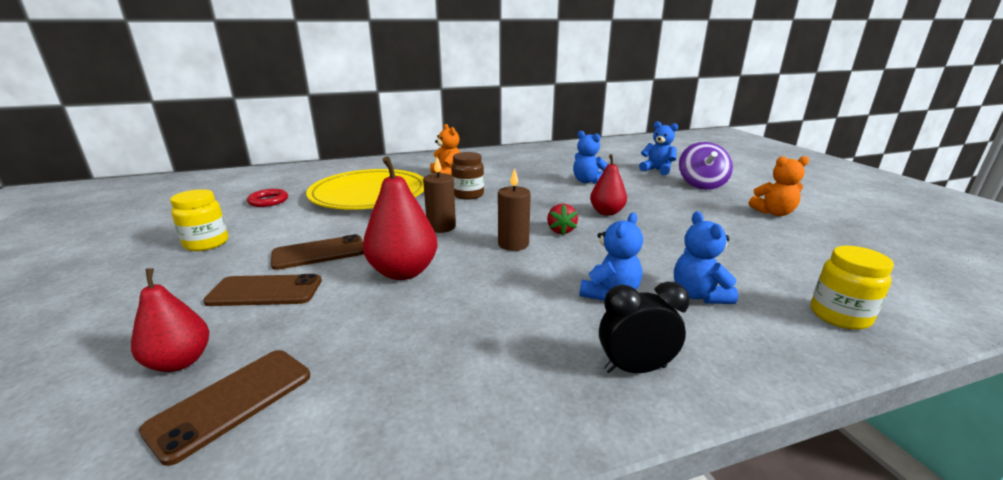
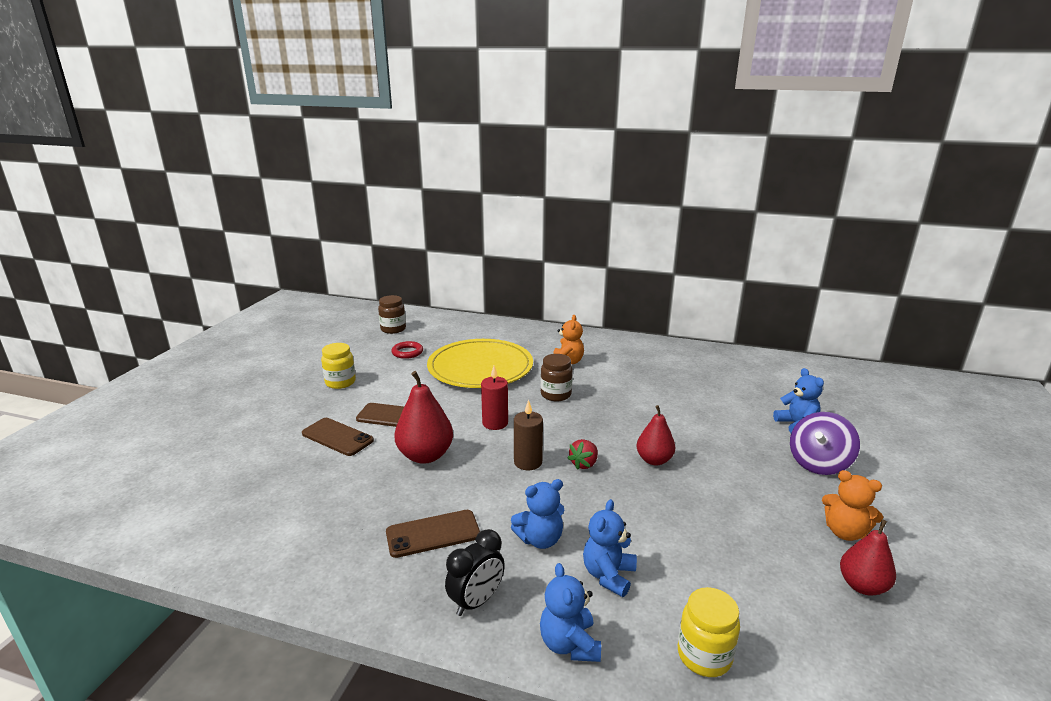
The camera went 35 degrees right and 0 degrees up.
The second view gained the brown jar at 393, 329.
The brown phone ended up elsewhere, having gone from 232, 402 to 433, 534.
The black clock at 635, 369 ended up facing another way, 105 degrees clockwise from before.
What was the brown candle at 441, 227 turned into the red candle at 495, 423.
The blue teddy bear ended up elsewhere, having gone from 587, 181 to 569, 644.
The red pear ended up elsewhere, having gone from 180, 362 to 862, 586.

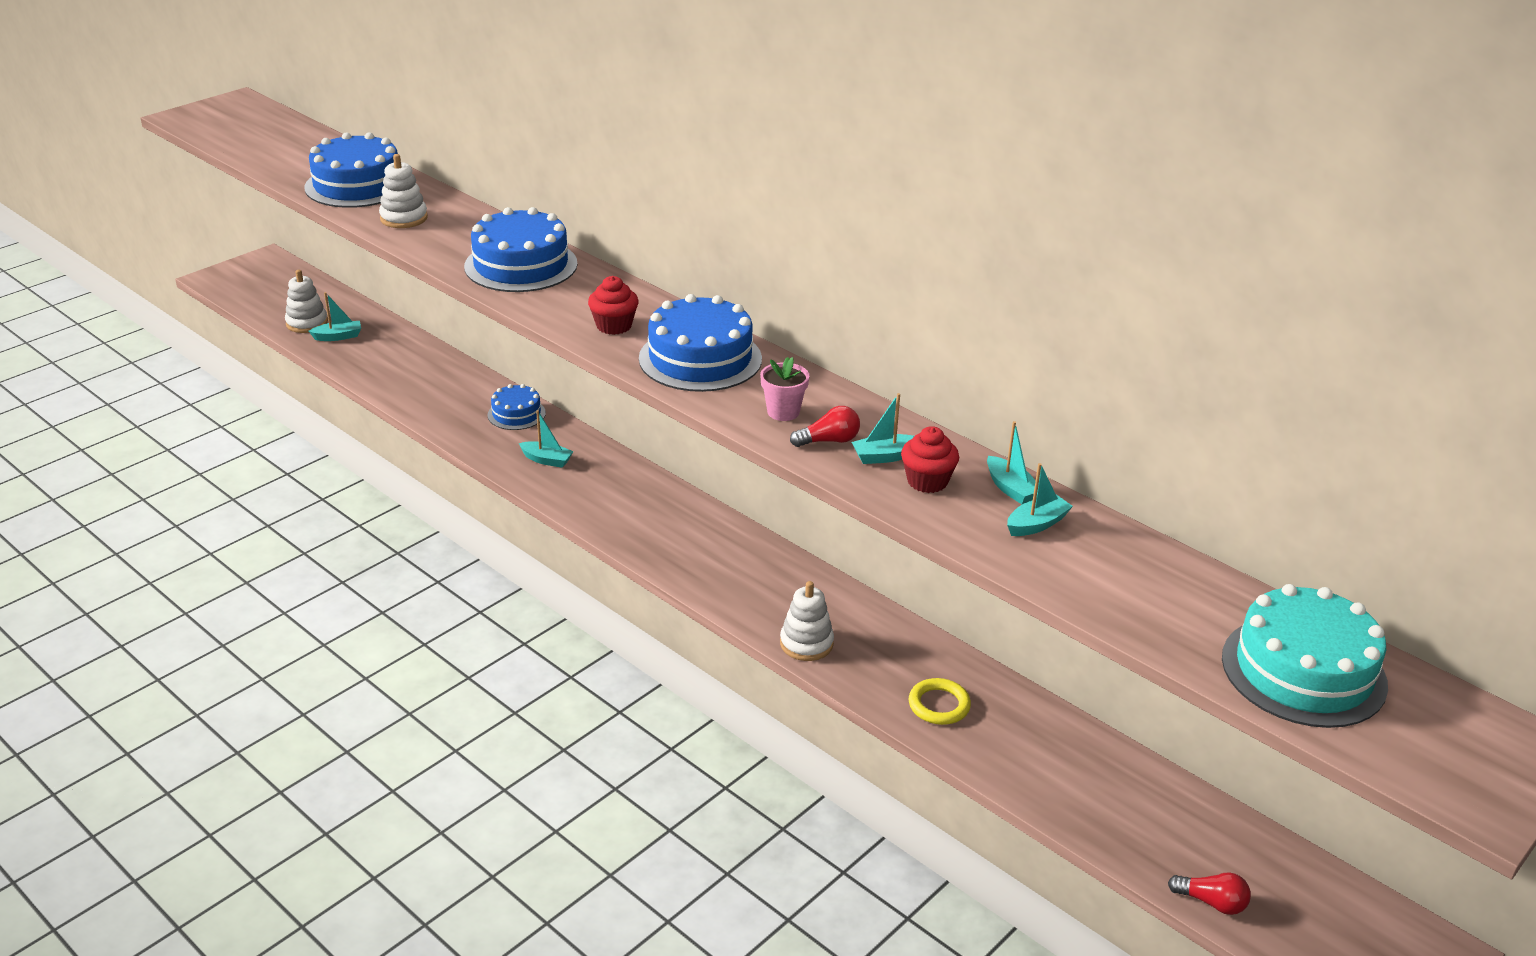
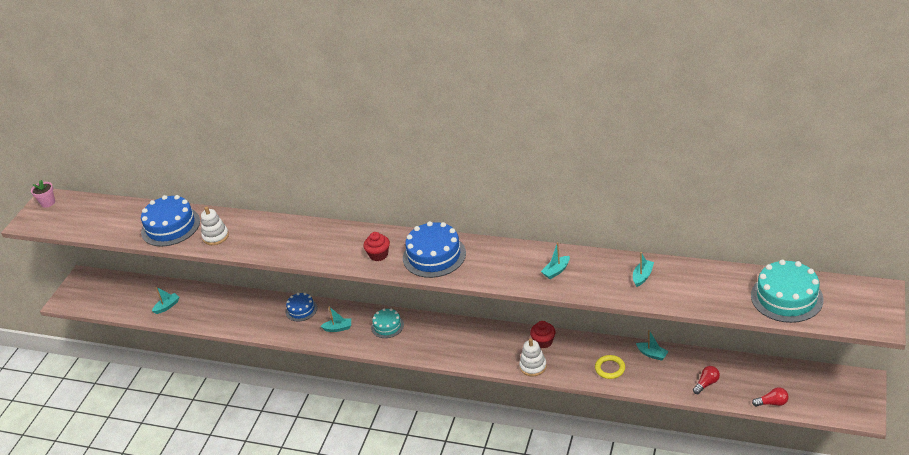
The camera went 20 degrees left and 5 degrees up.
The pink flower pot ended up elsewhere, having gone from 783, 412 to 48, 203.
The second view gained the turquoise cake at 387, 326.
The red cupcake ended up elsewhere, having gone from 927, 481 to 543, 342.
The turquoise boat ended up elsewhere, having gone from 1011, 488 to 652, 354.
The red light bulb ended up elsewhere, having gone from 829, 441 to 706, 384.
The second view lost the white stacking toy at 307, 323.
The second view lost the blue cake at 521, 265.

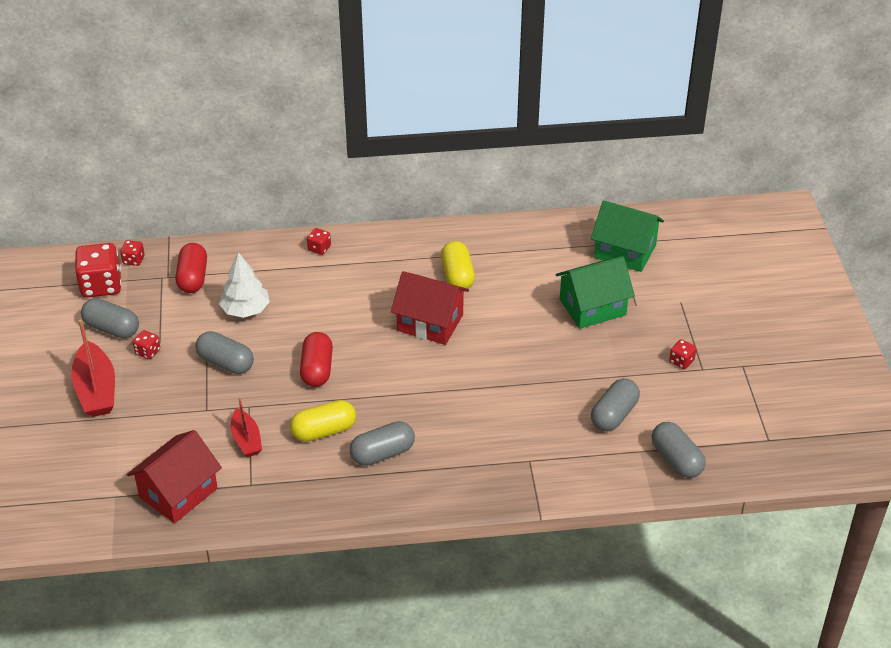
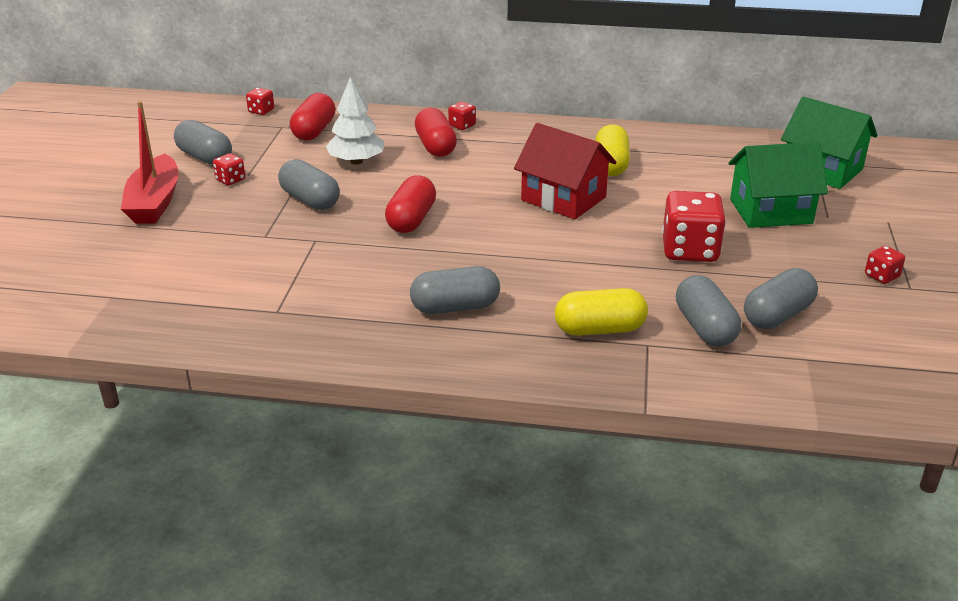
The camera went 15 degrees right and 10 degrees down.
The second view gained the red capsule at 436, 146.
The yellow capsule ended up elsewhere, having gone from 324, 431 to 599, 329.
The red dice ended up elsewhere, having gone from 101, 285 to 690, 250.
The grey capsule ended up elsewhere, having gone from 676, 460 to 704, 328.
The second view lost the red house at 178, 493.
The second view lost the red boat at 246, 439.

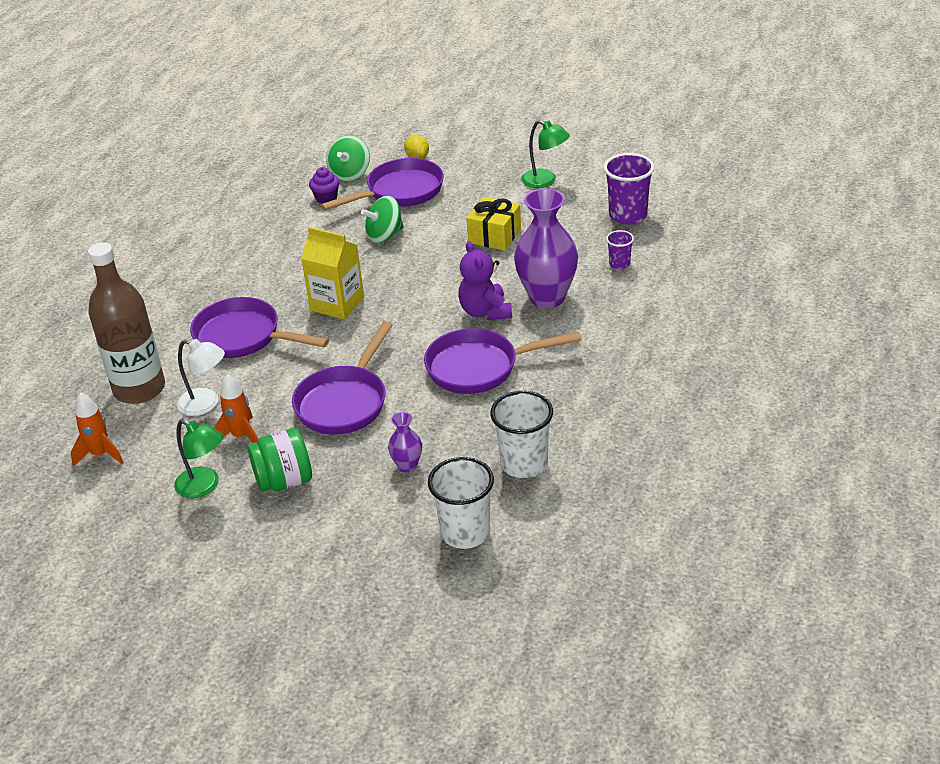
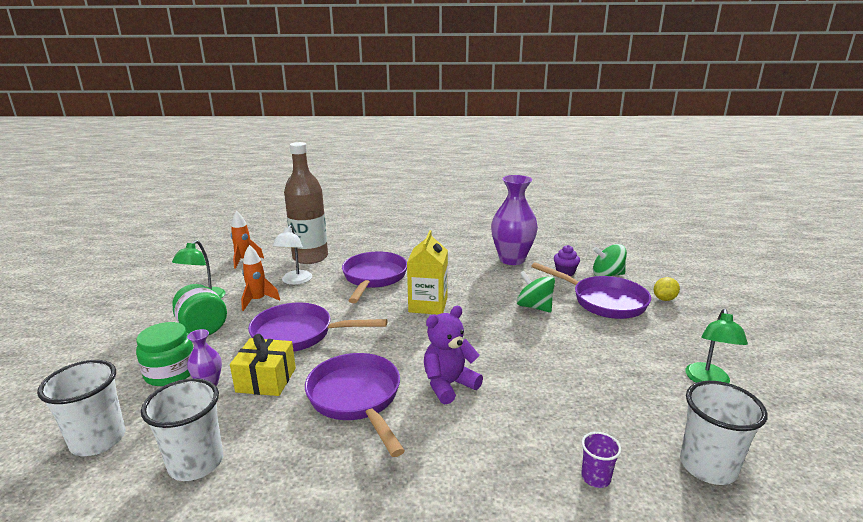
The camera went 70 degrees right and 15 degrees down.
The second view gained the green jar at 171, 372.
The yellow gift ended up elsewhere, having gone from 494, 236 to 266, 380.
The purple vase ended up elsewhere, having gone from 547, 298 to 512, 259.
What was the purple cup at 628, 215 turned into the white cup at 708, 466.

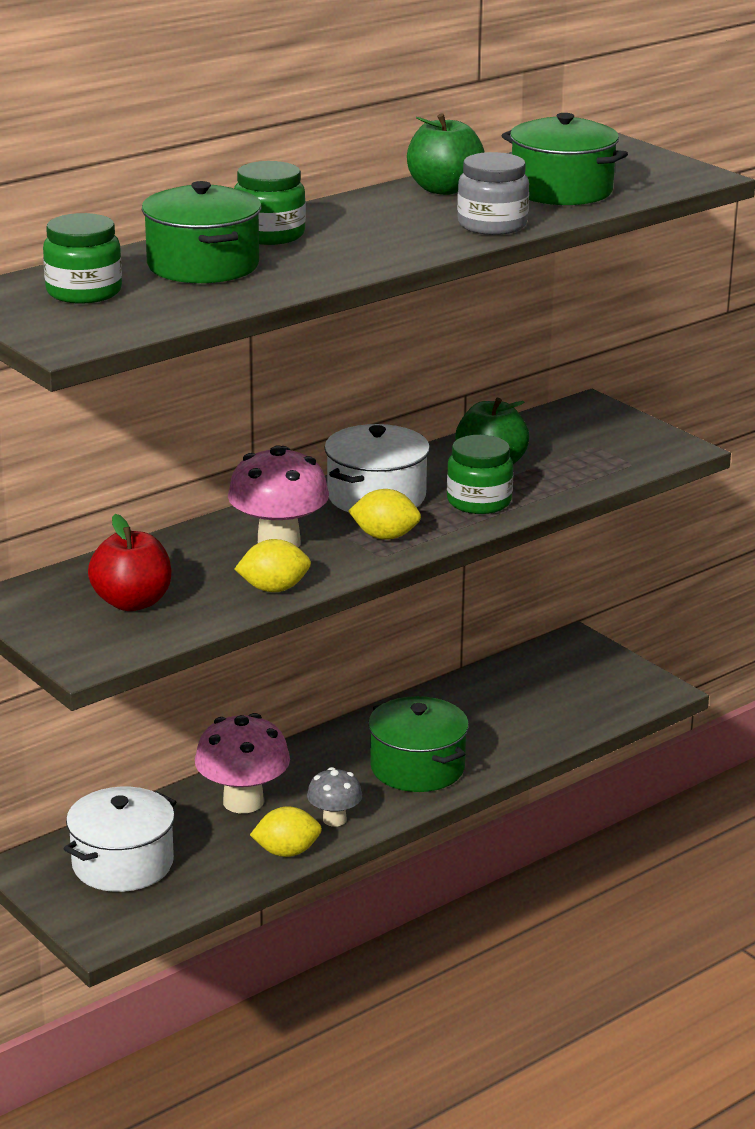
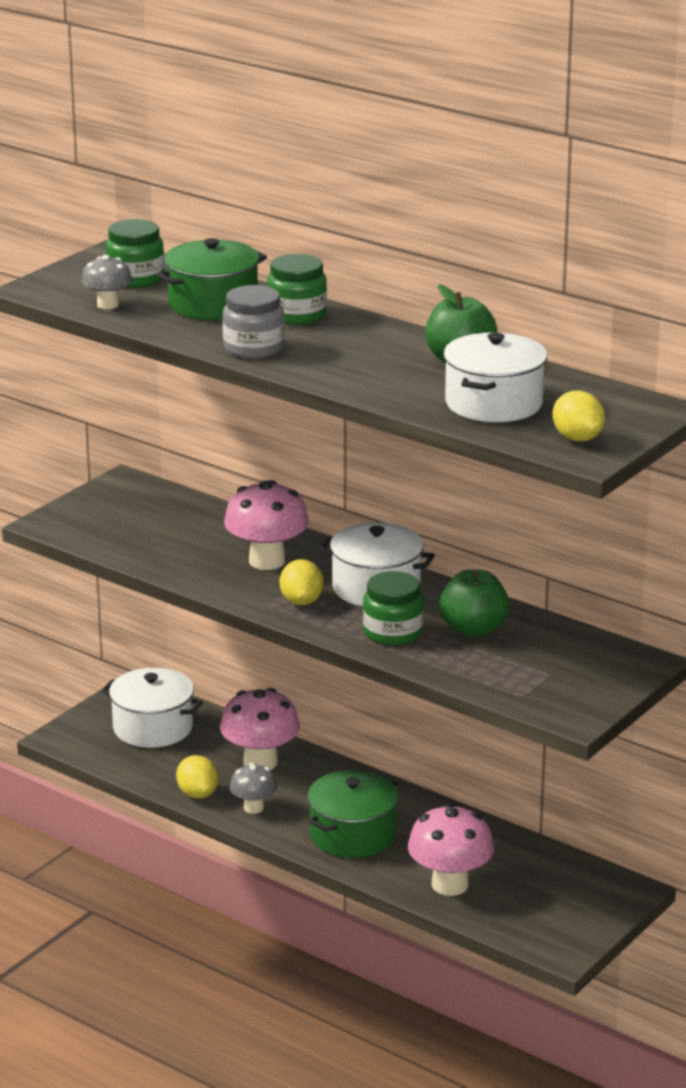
The camera went 75 degrees right and 0 degrees up.
The second view gained the grey mushroom at 108, 305.
The grey jar ended up elsewhere, having gone from 492, 225 to 254, 348.
The second view gained the pink mushroom at 450, 884.
What was the green pot at 561, 190 turned into the white pot at 493, 403.
The yellow lemon ended up elsewhere, having gone from 274, 589 to 577, 438.
The second view lost the red apple at 132, 602.

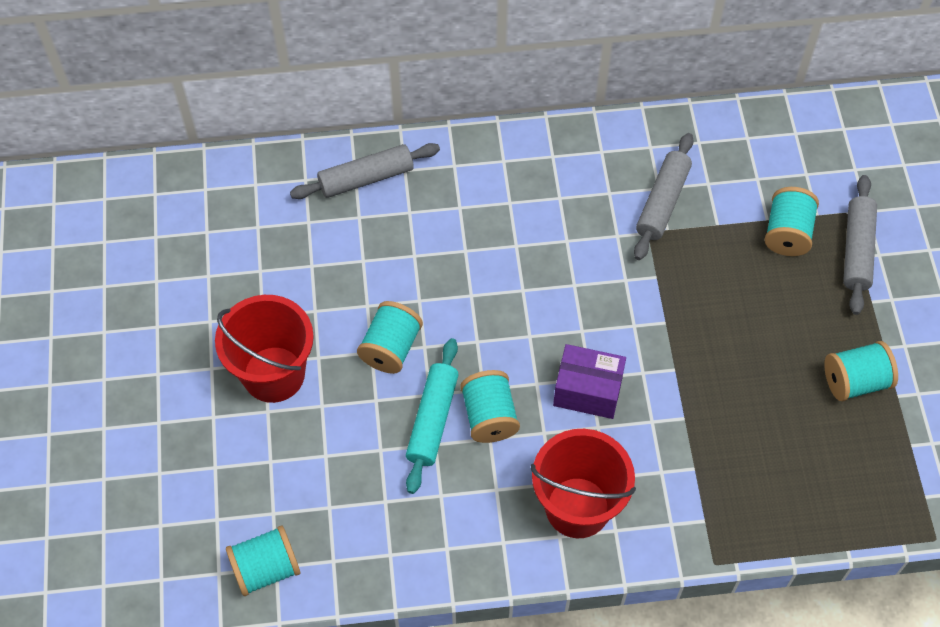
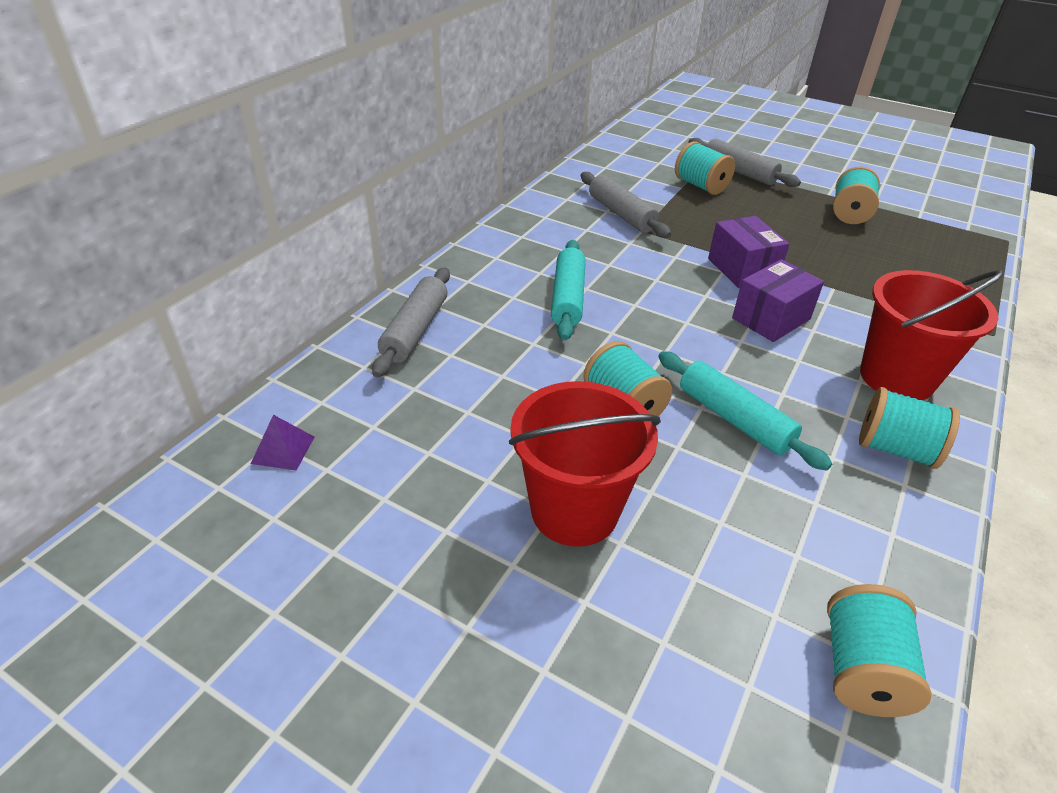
The camera went 55 degrees left and 20 degrees down.
The second view gained the purple pyramid at 283, 450.
The second view gained the turquoise rolling pin at 568, 298.
The second view gained the purple box at 742, 269.
The turquoise spool ended up elsewhere, having gone from 489, 416 to 895, 449.

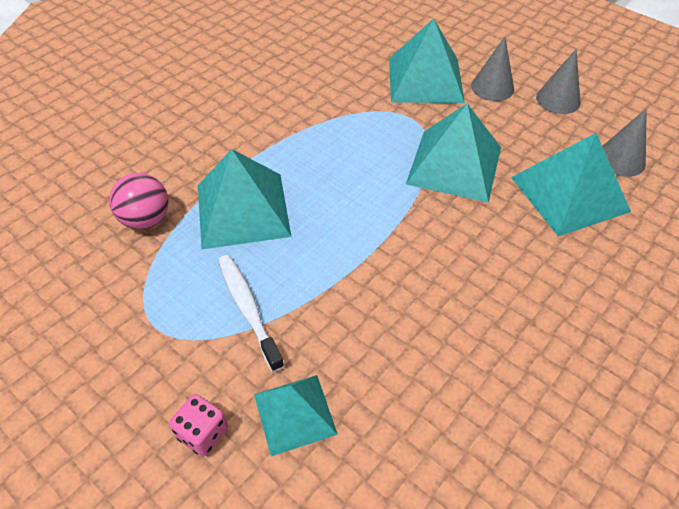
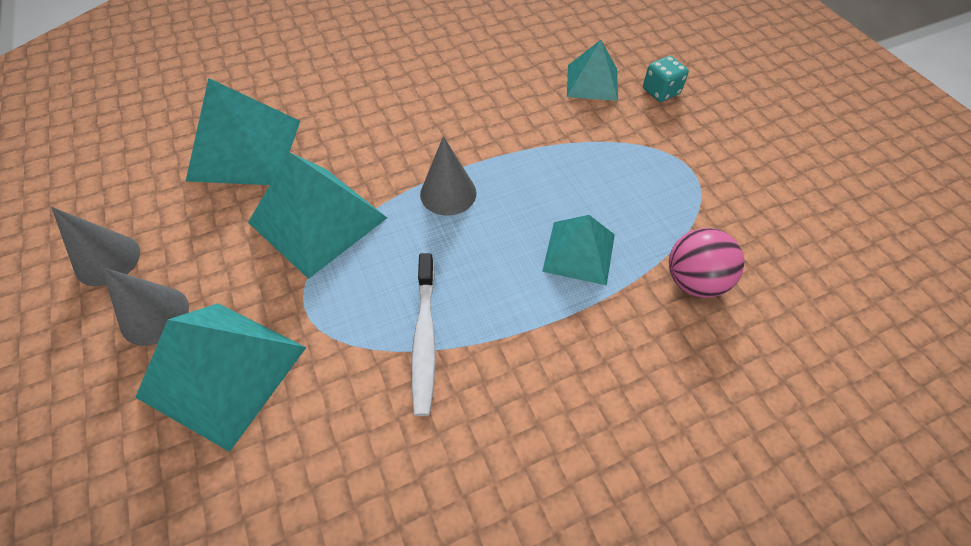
The camera went 155 degrees left and 5 degrees up.
The white toothbrush ended up elsewhere, having gone from 248, 309 to 424, 338.
The grey cone ended up elsewhere, having gone from 620, 159 to 448, 193.
The size of the turquoise pyramid at 242, 210 changed by a factor of 0.62.
What was the pink dice at 203, 433 turned into the turquoise dice at 660, 92.

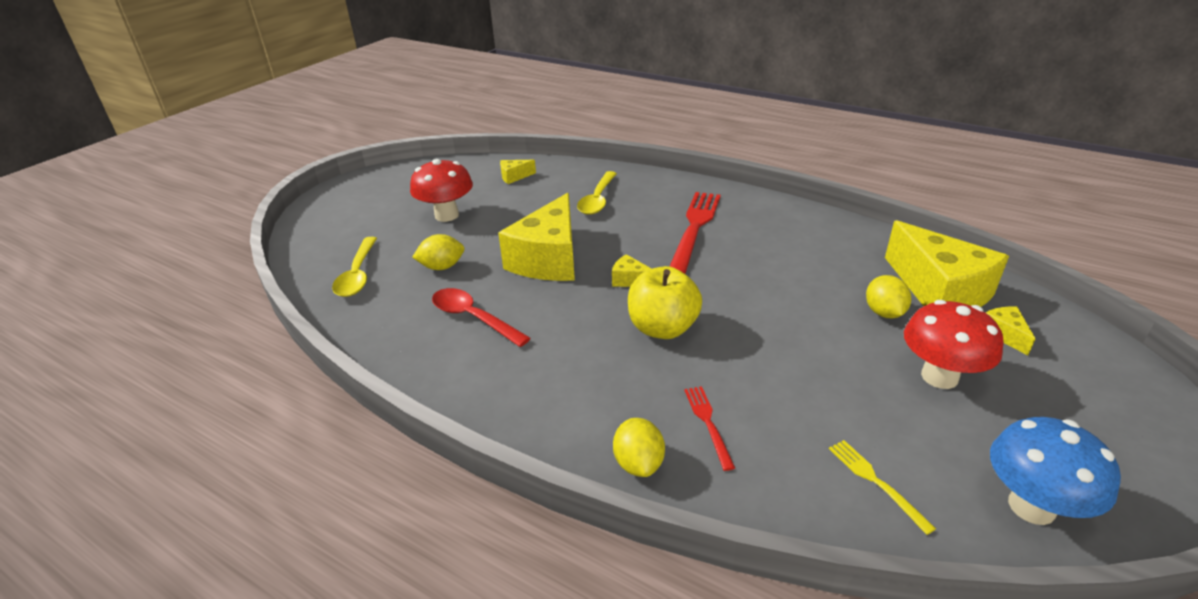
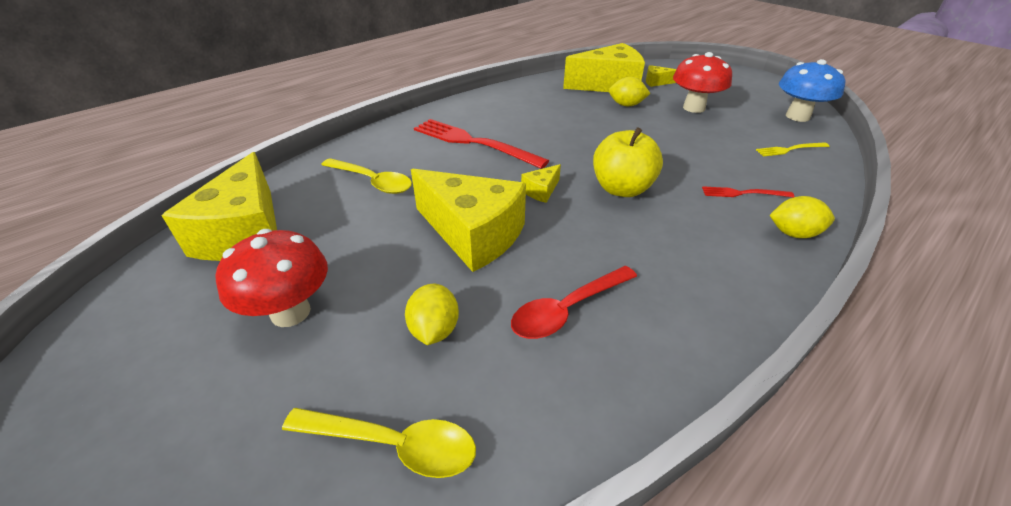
The camera went 75 degrees left and 5 degrees up.
The size of the yellow cheese at 514, 177 changed by a factor of 2.37.

